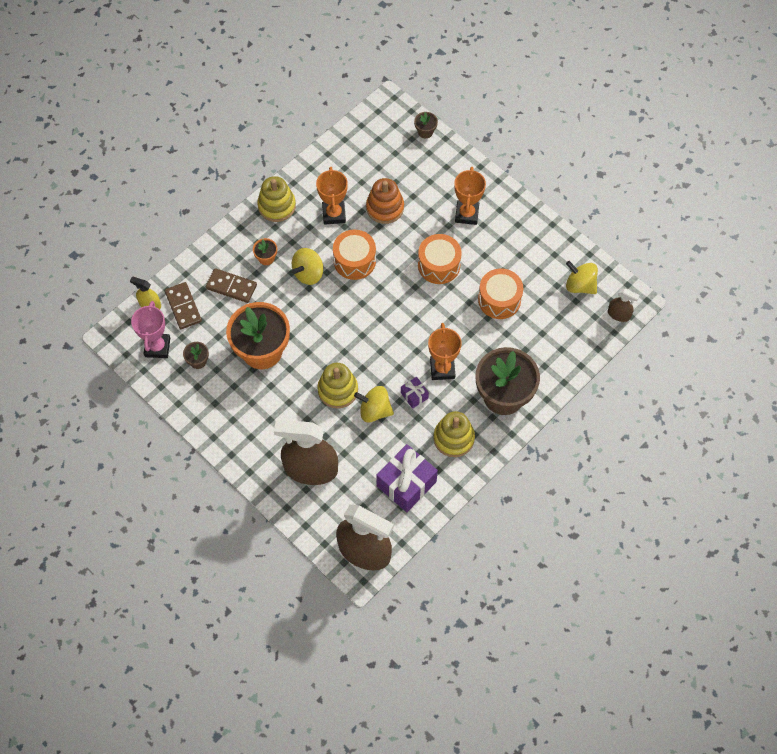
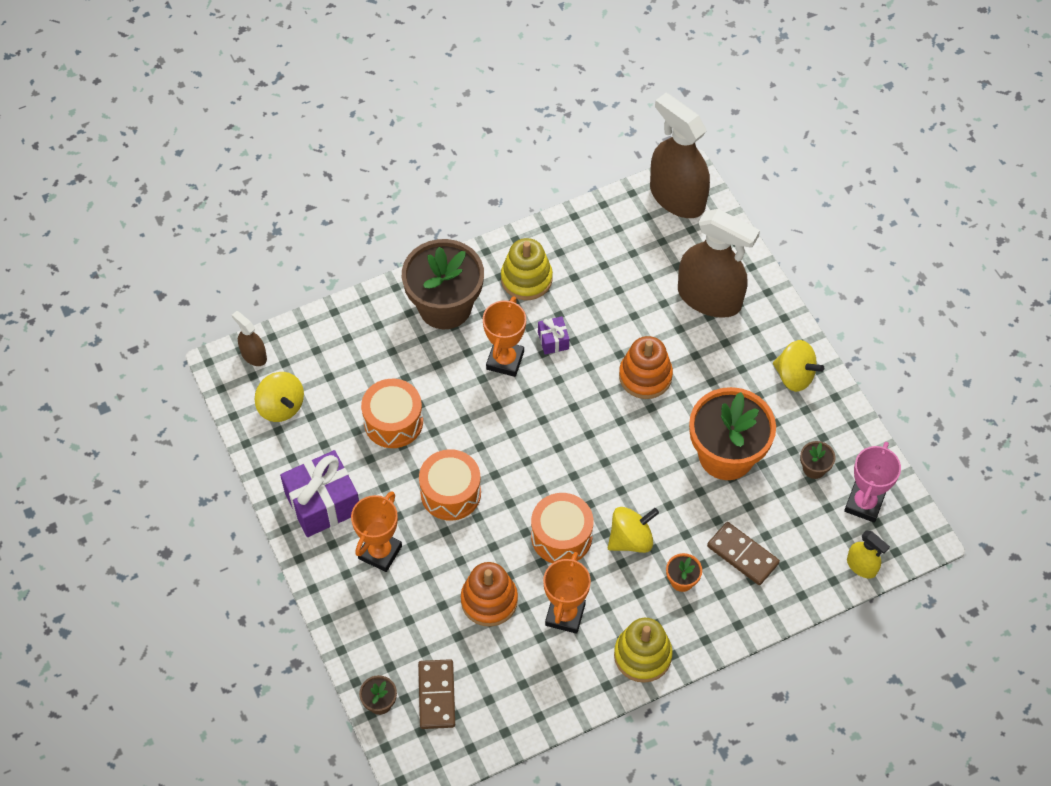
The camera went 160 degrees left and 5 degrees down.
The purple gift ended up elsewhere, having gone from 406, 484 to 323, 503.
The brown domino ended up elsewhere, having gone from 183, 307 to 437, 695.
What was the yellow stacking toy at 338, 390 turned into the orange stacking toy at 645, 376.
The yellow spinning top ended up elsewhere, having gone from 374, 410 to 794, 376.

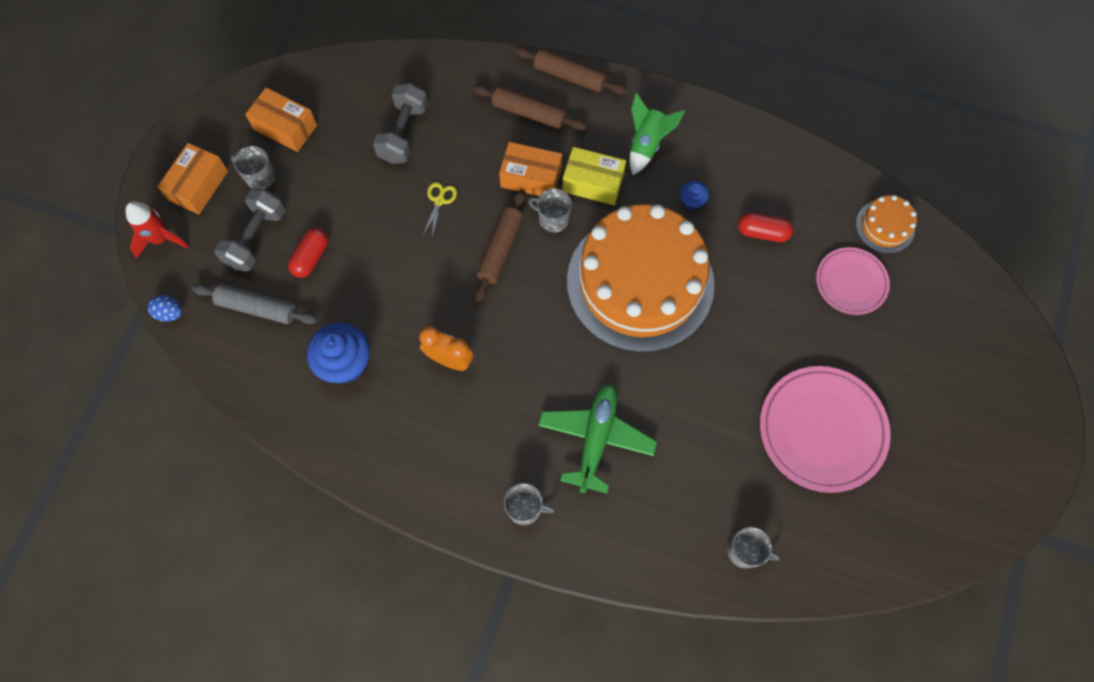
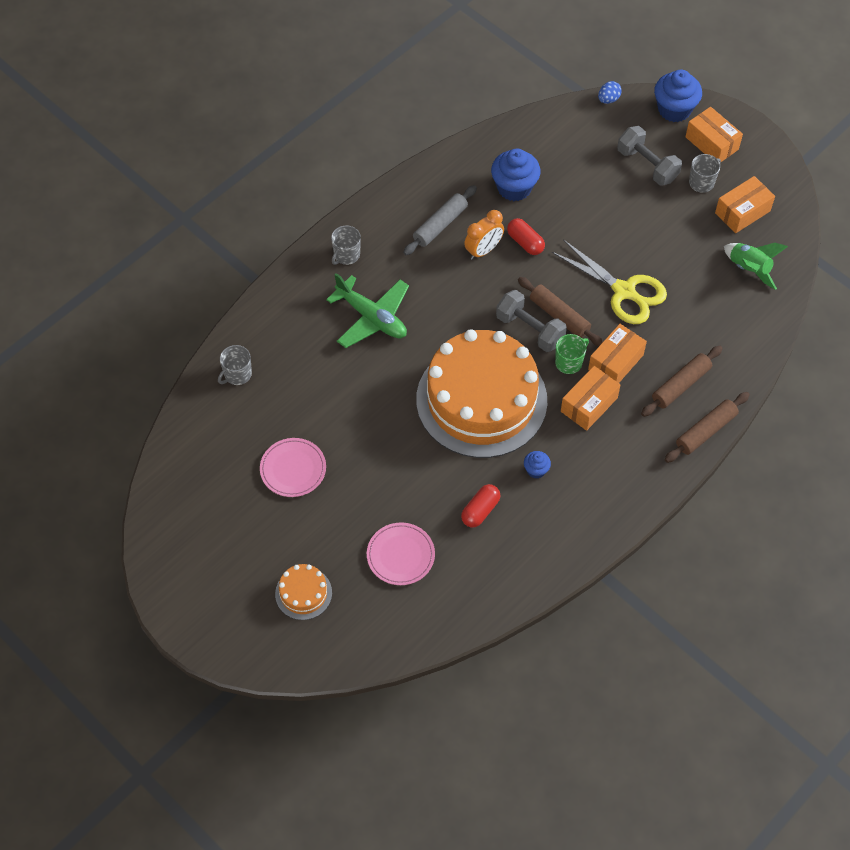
The camera went 115 degrees right and 10 degrees down.
The size of the pink plate at 822, 430 changed by a factor of 0.60.
The orange cake ended up elsewhere, having gone from 885, 226 to 303, 593.
The grey rolling pin ended up elsewhere, having gone from 257, 307 to 440, 225.
The grey dumbbell ended up elsewhere, having gone from 403, 133 to 530, 330.
The red capsule ended up elsewhere, having gone from 311, 257 to 525, 242.
The size of the yellow scissors at 439, 201 changed by a factor of 2.28.
What was the grey mug at 553, 219 turned into the green mug at 569, 362.
What was the yellow box at 593, 183 turned into the orange box at 589, 404.
Where the red rocket stood at 161, 239, the blue cupcake came to stand at 674, 109.
The green rocket ended up elsewhere, having gone from 646, 144 to 749, 269.

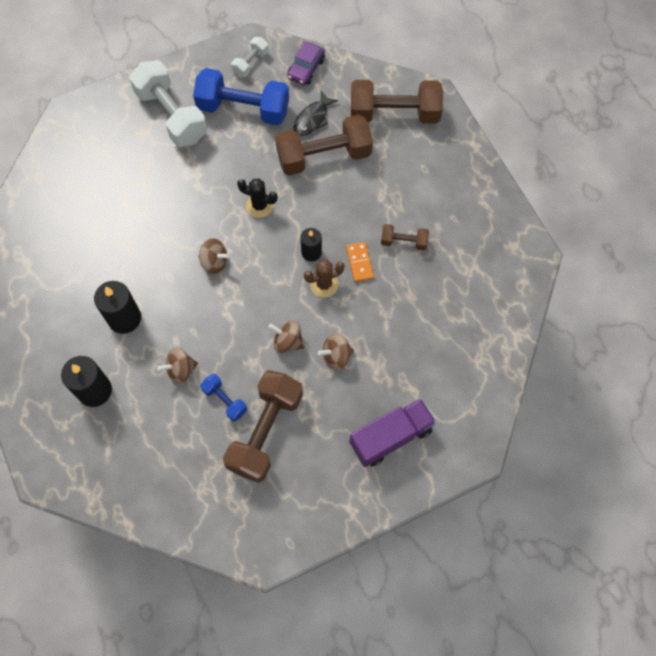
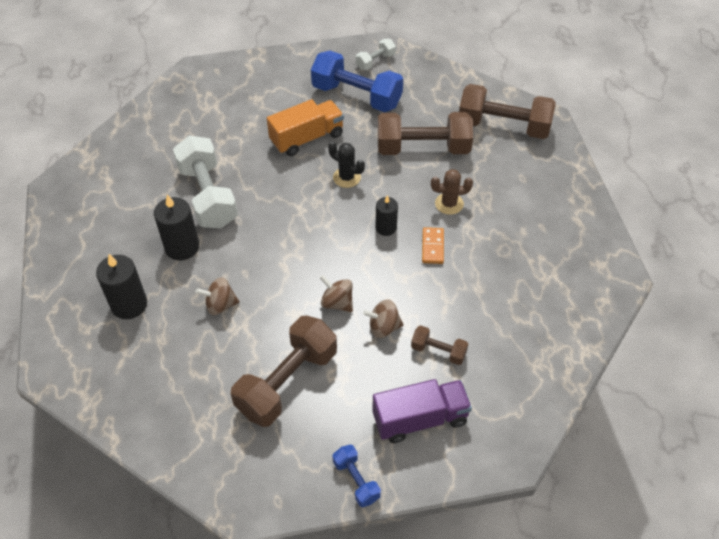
The camera went 15 degrees right and 15 degrees down.
The white dumbbell ended up elsewhere, having gone from 171, 115 to 208, 196.
The second view gained the orange truck at 307, 138.
The blue dumbbell ended up elsewhere, having gone from 225, 400 to 356, 480.
The brown dumbbell ended up elsewhere, having gone from 403, 242 to 438, 351.
The brown cactus ended up elsewhere, having gone from 324, 284 to 449, 204.
The second view lost the brown spinning top at 214, 262.
The second view lost the purple car at 306, 68.
The second view lost the black fish at 312, 119.

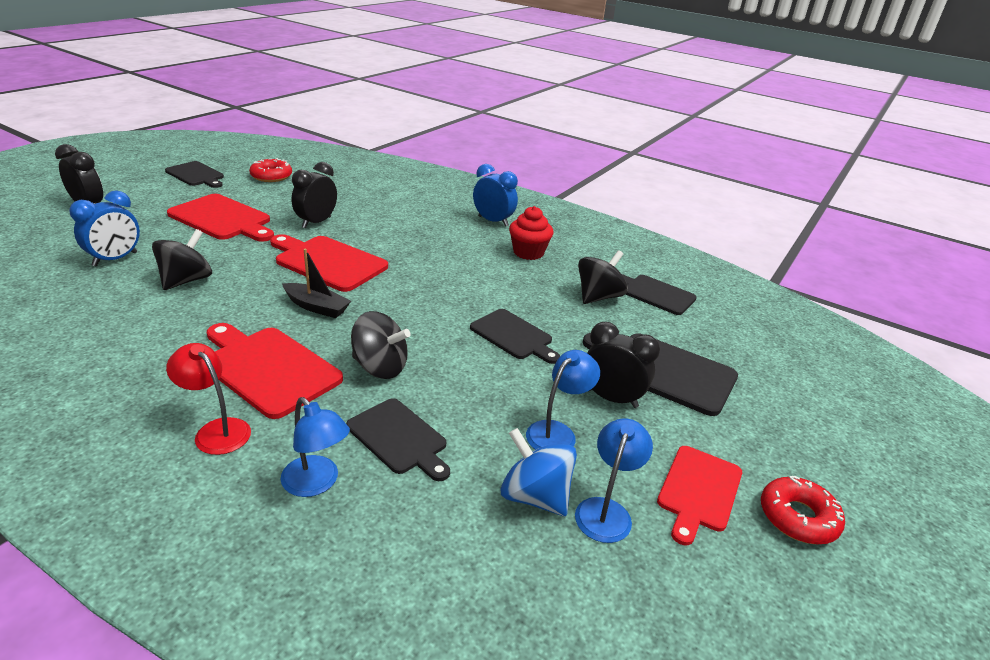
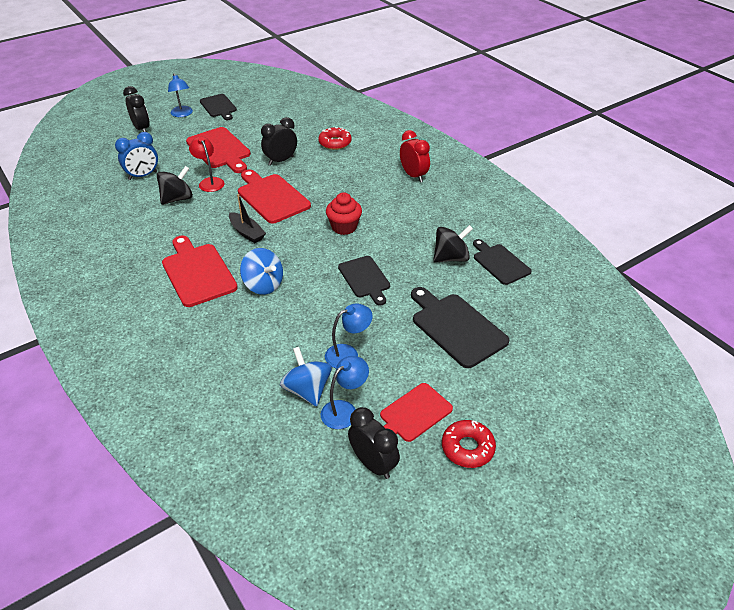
The camera went 25 degrees right and 10 degrees up.
The blue lamp ended up elsewhere, having gone from 316, 483 to 182, 114.
The red lamp ended up elsewhere, having gone from 216, 430 to 209, 182.
What was the black spinning top at 380, 367 turned into the blue spinning top at 263, 285.
The red donut ended up elsewhere, having gone from 271, 176 to 335, 143.
The red cupcake ended up elsewhere, having gone from 528, 252 to 344, 227.
The black clock ended up elsewhere, having gone from 611, 398 to 373, 464.
What was the blue clock at 493, 221 turned into the red clock at 413, 176.
The second view lost the black cutting board at 399, 438.

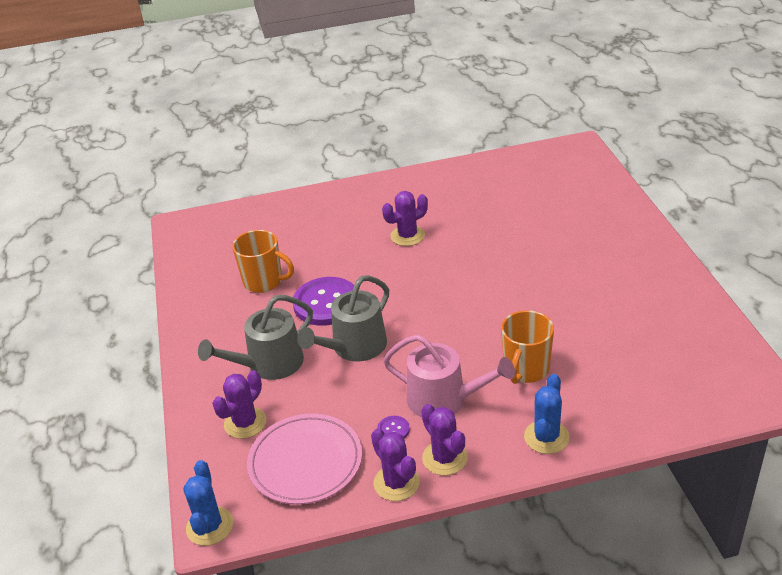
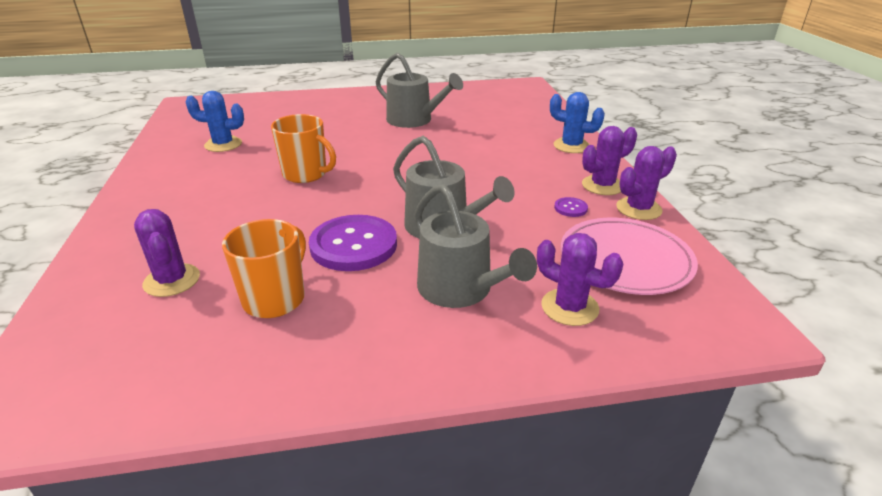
The camera went 90 degrees left and 5 degrees down.
The purple cactus ended up elsewhere, having gone from 407, 236 to 172, 280.
The blue cactus ended up elsewhere, having gone from 209, 526 to 223, 144.
The orange mug ended up elsewhere, having gone from 526, 369 to 306, 174.
The second view gained the grey watering can at 414, 120.
The second view lost the pink watering can at 444, 400.

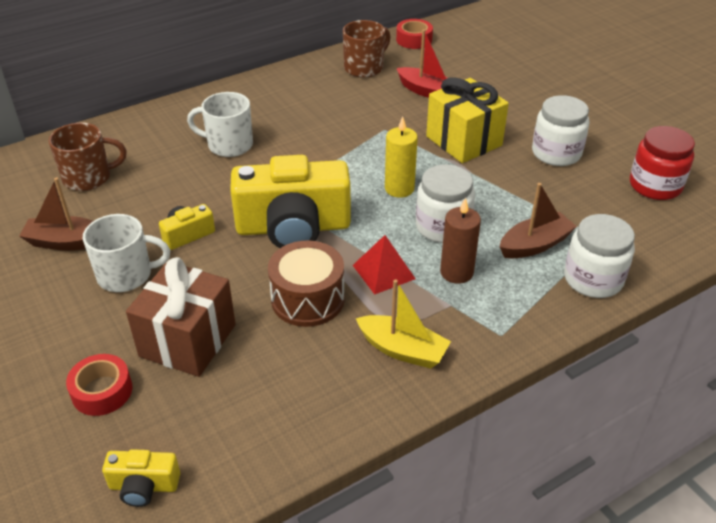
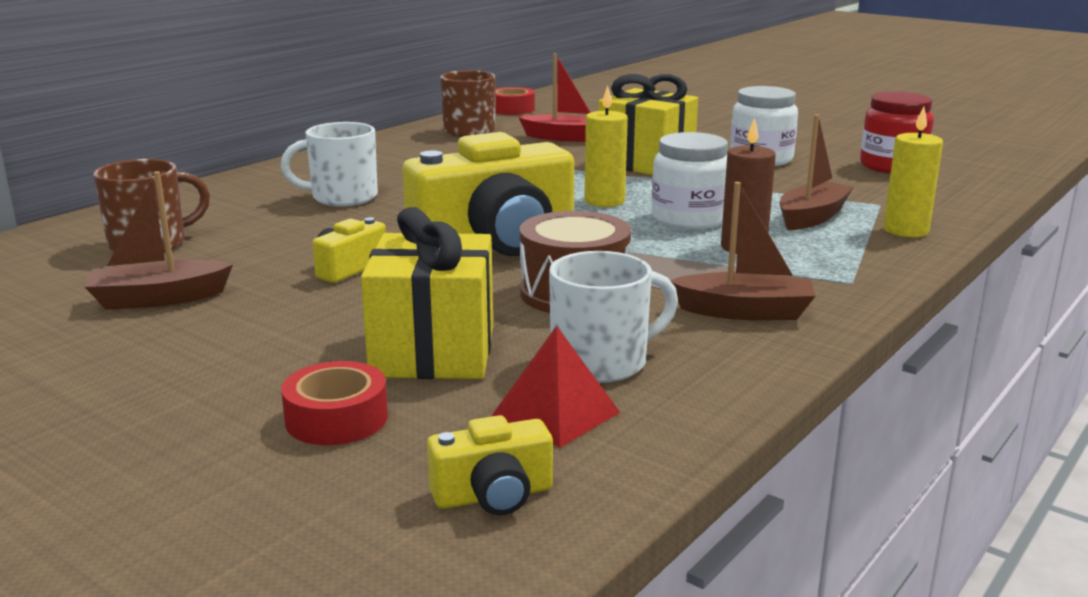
The camera went 20 degrees left and 20 degrees down.
What was the brown gift at 188, 340 turned into the yellow gift at 433, 351.
The red pyramid ended up elsewhere, having gone from 383, 272 to 556, 414.
The white mug ended up elsewhere, having gone from 126, 275 to 601, 362.
What was the yellow boat at 403, 350 turned into the brown boat at 744, 312.
Where the white jar stood at 593, 279, the yellow candle came to stand at 905, 230.

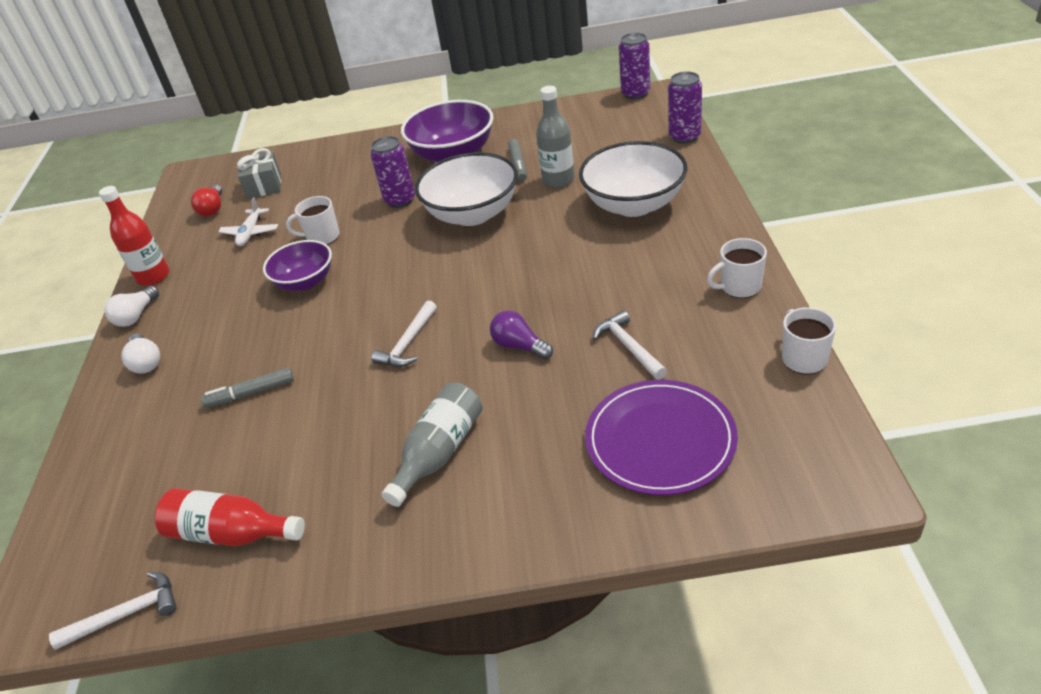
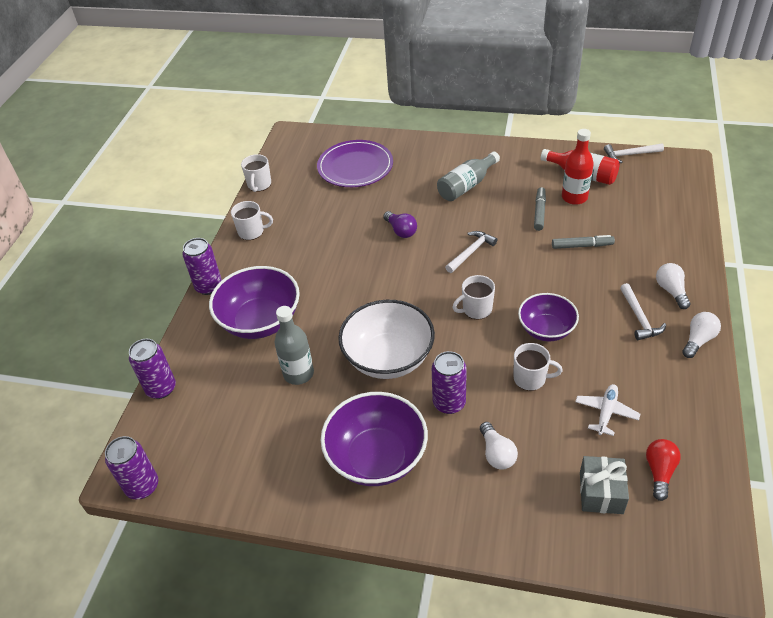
The camera went 165 degrees left and 5 degrees up.
The second view gained the purple can at 209, 286.
What was the white bowl at 634, 204 turned into the purple bowl at 260, 321.
The second view gained the white mug at 476, 309.
The second view gained the white light bulb at 496, 453.
The grey marker ended up elsewhere, having gone from 518, 165 to 539, 212.
The red bottle ended up elsewhere, having gone from 153, 276 to 574, 197.
The white hammer ended up elsewhere, having gone from 628, 347 to 639, 318.

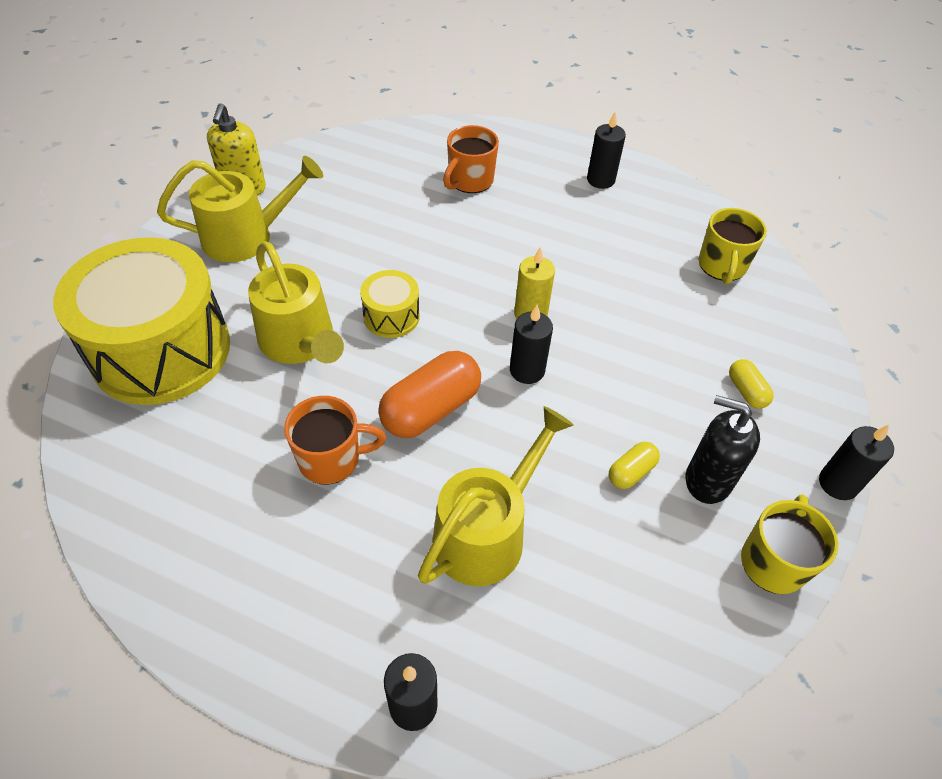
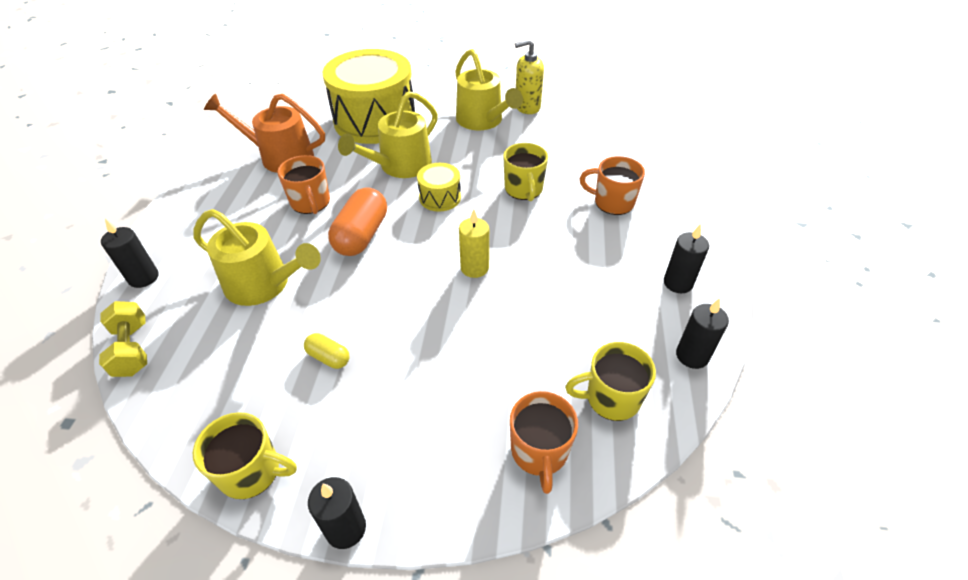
The camera went 75 degrees right and 5 degrees down.
The second view gained the yellow dumbbell at 132, 349.
The second view gained the orange watering can at 280, 156.
The orange capsule at 430, 409 ended up facing another way, 75 degrees clockwise from before.
The second view gained the yellow mug at 524, 189.
The second view gained the orange mug at 539, 452.
The black candle ended up elsewhere, having gone from 527, 370 to 692, 355.
The second view lost the black soap dispenser at 707, 480.
The second view lost the yellow capsule at 746, 391.

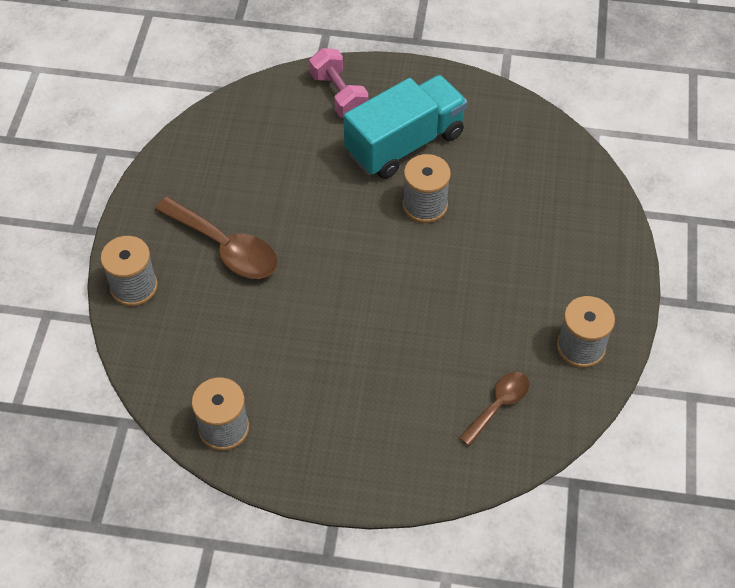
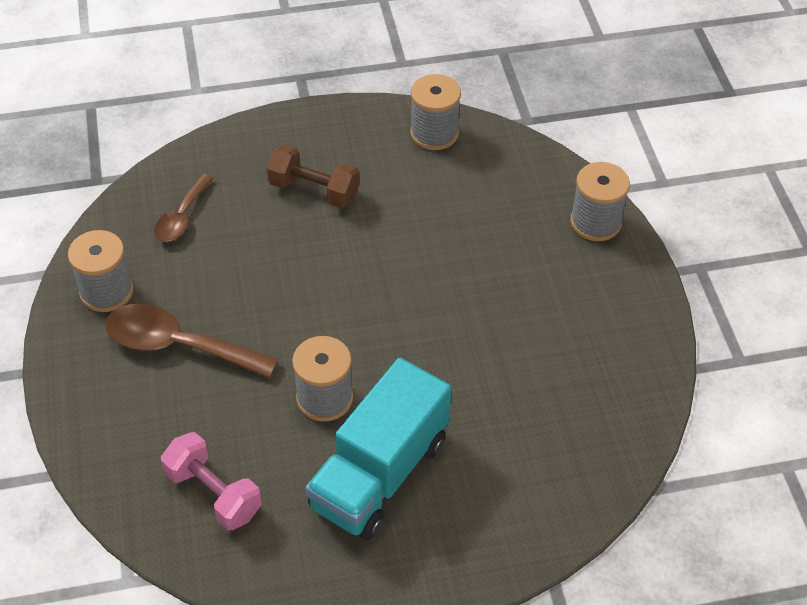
The camera went 160 degrees right and 5 degrees down.
The brown spoon ended up elsewhere, having gone from 225, 248 to 178, 345.
The pink dumbbell ended up elsewhere, having gone from 339, 95 to 213, 493.
The second view gained the brown dumbbell at 314, 190.

